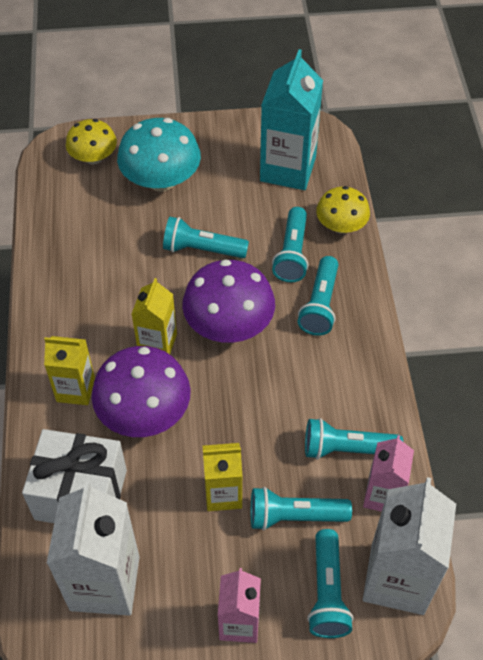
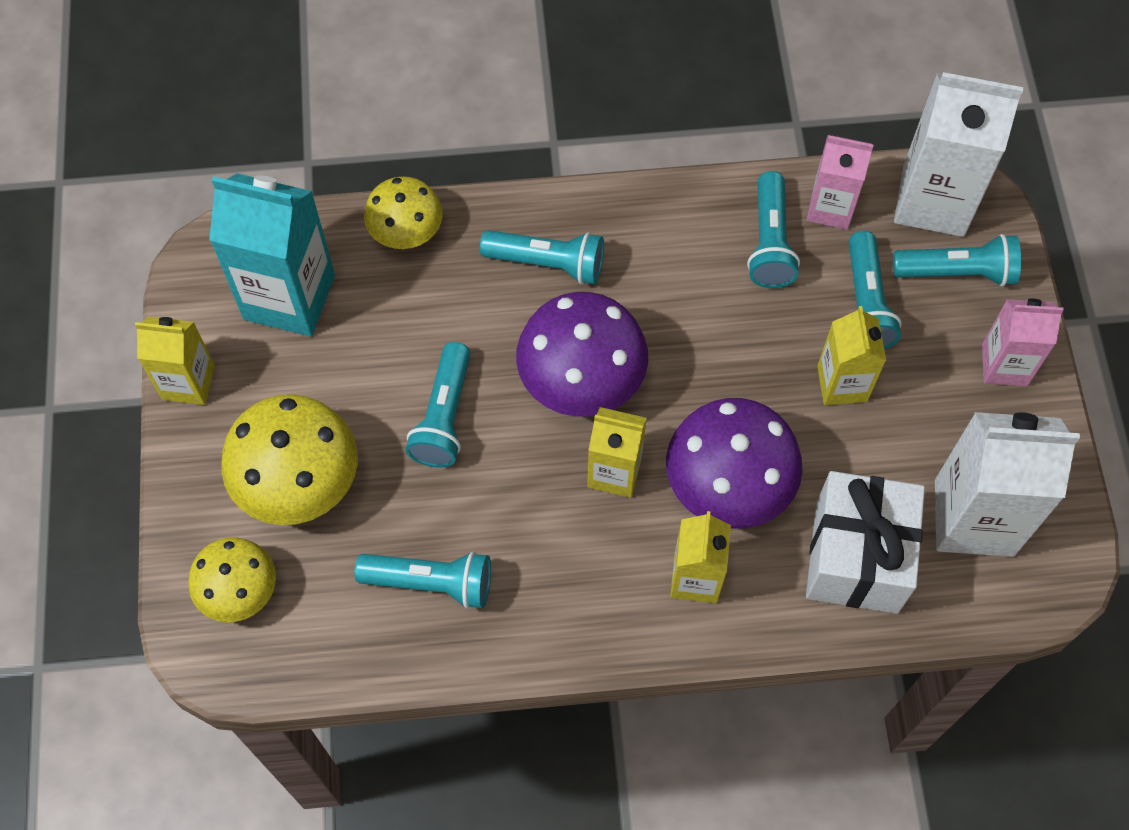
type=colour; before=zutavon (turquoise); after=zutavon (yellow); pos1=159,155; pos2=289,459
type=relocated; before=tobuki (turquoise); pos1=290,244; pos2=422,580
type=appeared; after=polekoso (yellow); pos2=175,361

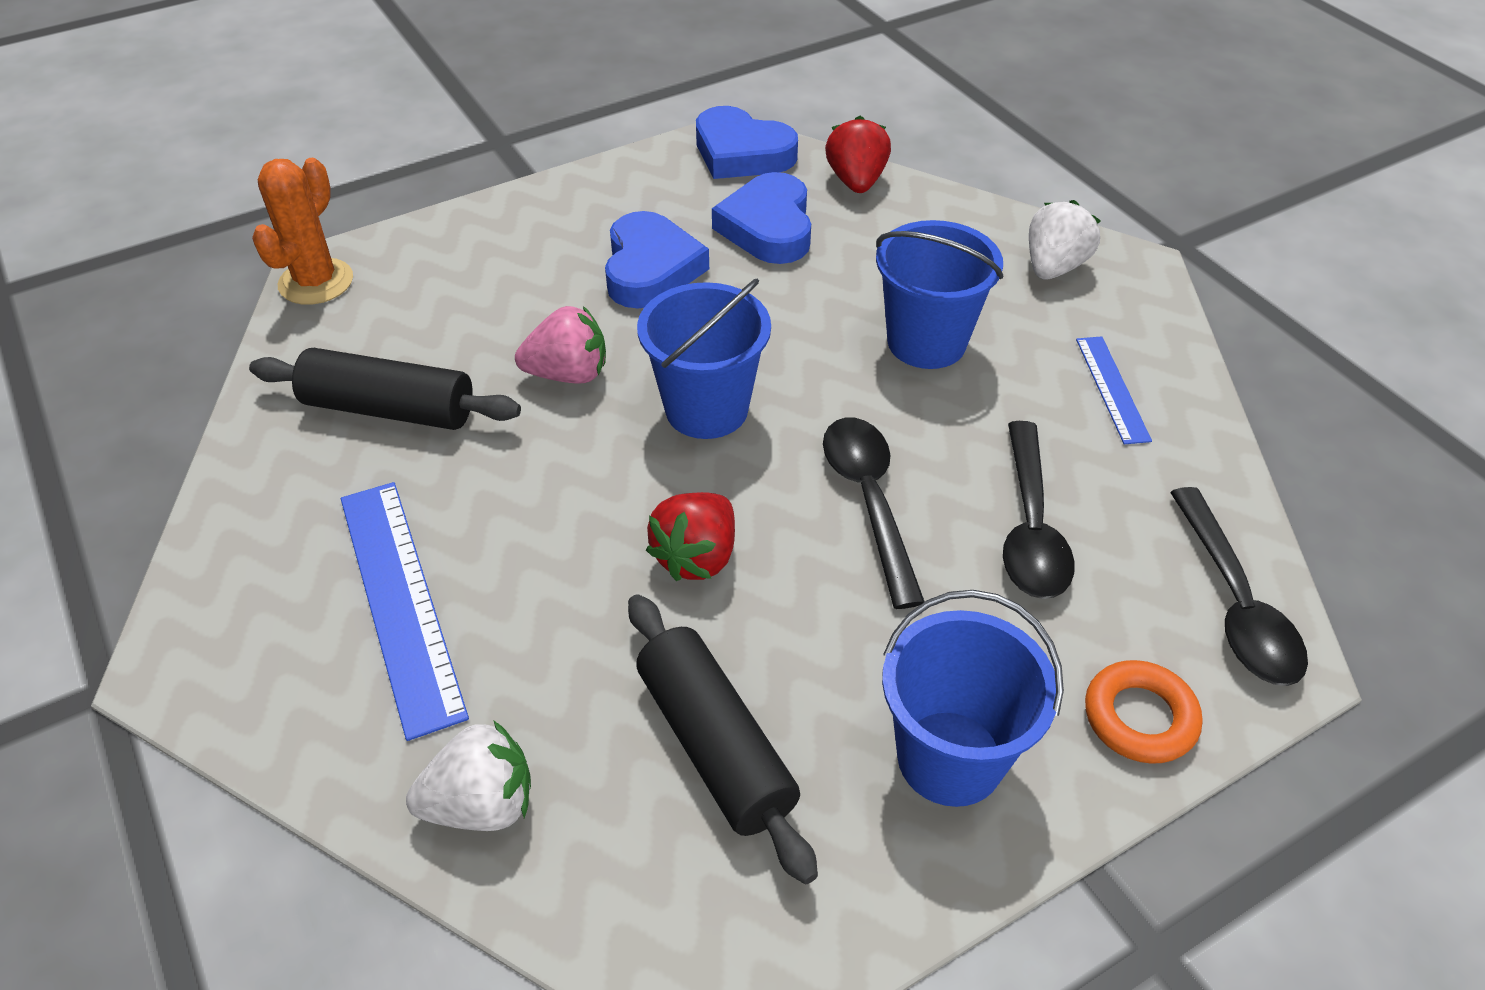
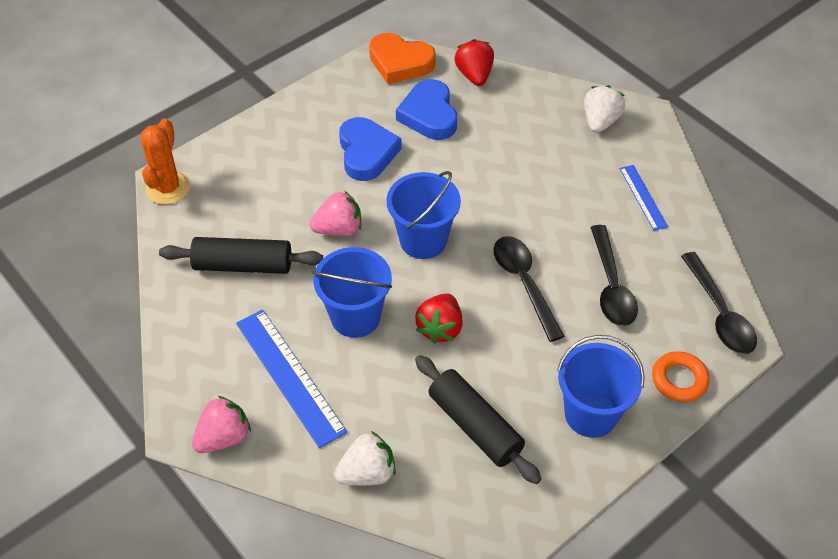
type=colour; before=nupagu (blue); after=nupagu (orange); pos1=747,142; pos2=402,58
type=relocated; before=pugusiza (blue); pos1=940,294; pos2=352,292
type=appeared; after=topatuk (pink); pos2=221,424

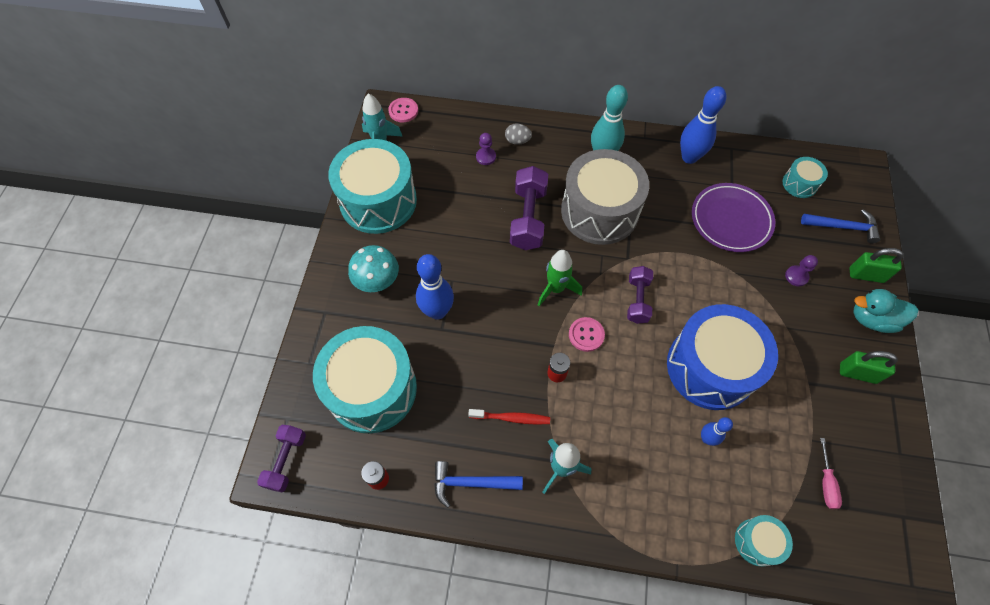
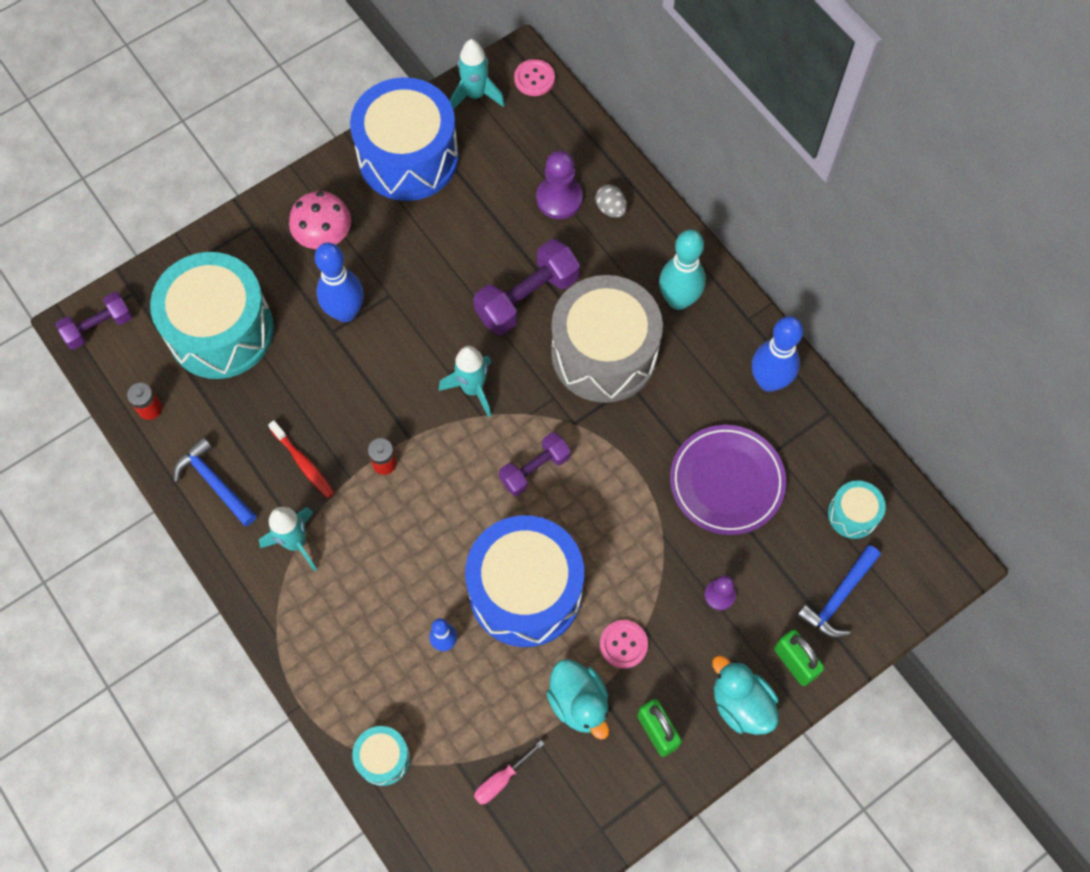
type=colour; before=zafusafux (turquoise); after=zafusafux (blue); pos1=372,186; pos2=404,139
type=colour; before=zutavon (turquoise); after=zutavon (pink); pos1=373,268; pos2=320,220
type=size; before=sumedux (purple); pos1=486,149; pos2=559,184; scale=1.68
type=colour; before=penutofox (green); after=penutofox (turquoise); pos1=560,278; pos2=465,381
type=relocated; before=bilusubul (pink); pos1=587,334; pos2=624,644
type=spun; before=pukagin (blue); pos1=840,226; pos2=838,591; turn=75
type=appeared; after=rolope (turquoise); pos2=577,699

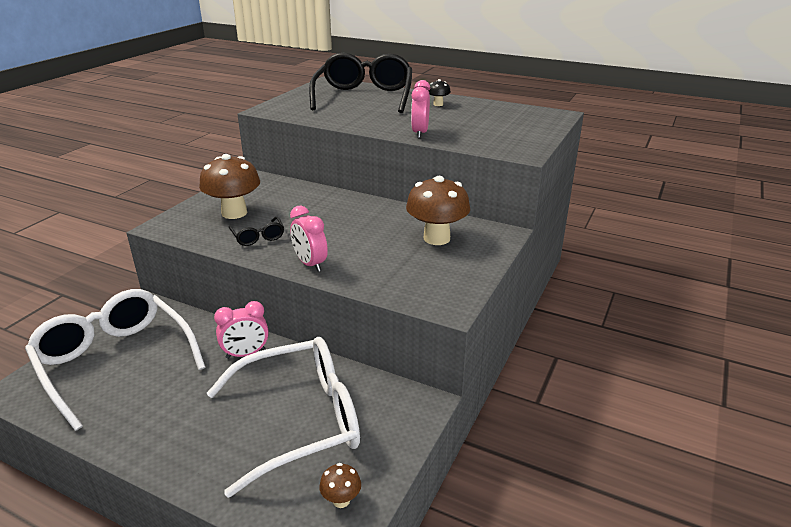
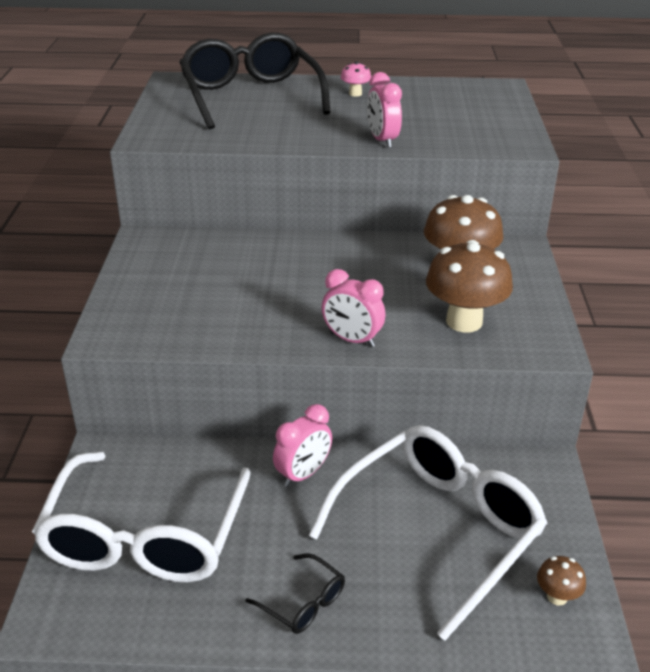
type=spun; before=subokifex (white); pos1=115,360; pos2=141,517; turn=-105
type=relocated; before=zutavon (brown); pos1=229,186; pos2=469,286
type=relocated; before=subokifex (black); pos1=256,231; pos2=295,593
type=colour; before=zutavon (black); after=zutavon (pink); pos1=439,92; pos2=356,79

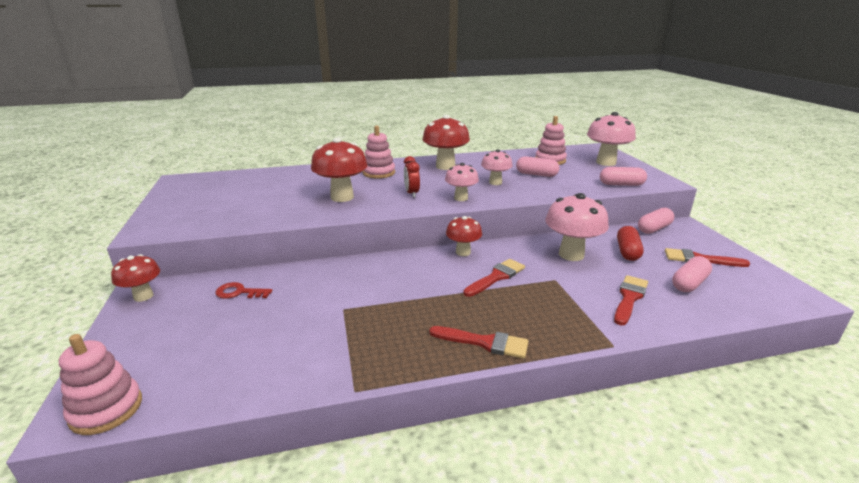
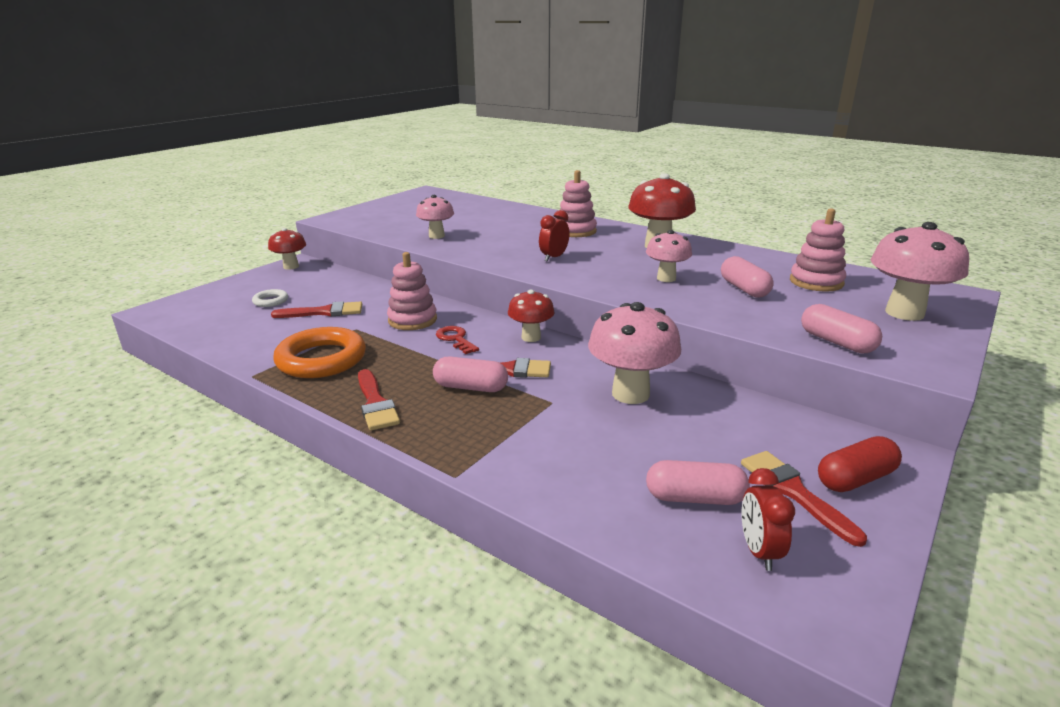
type=relocated; before=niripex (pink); pos1=100,384; pos2=412,291
type=relocated; before=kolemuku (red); pos1=243,290; pos2=457,340
type=missing; before=zutavon (red); pos1=339,170
type=relocated; before=zutavon (pink); pos1=462,182; pos2=435,217
type=relocated; before=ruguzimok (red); pos1=631,300; pos2=316,309
type=relocated; before=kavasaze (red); pos1=630,243; pos2=860,464
type=relocated; before=kavasaze (pink); pos1=656,221; pos2=470,374
type=appeared; after=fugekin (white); pos2=270,298
type=appeared; after=fugekin (orange); pos2=319,352
type=appeared; after=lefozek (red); pos2=768,519

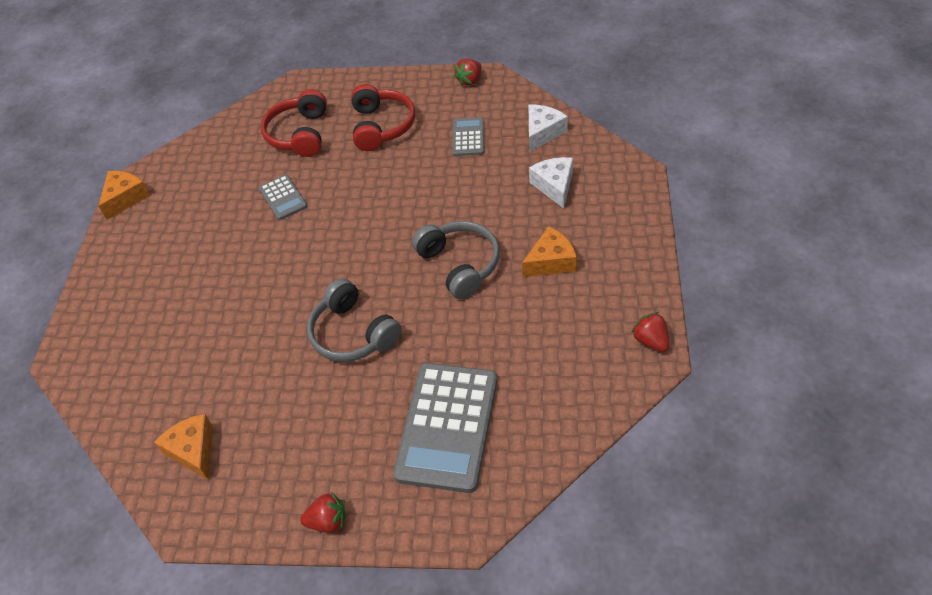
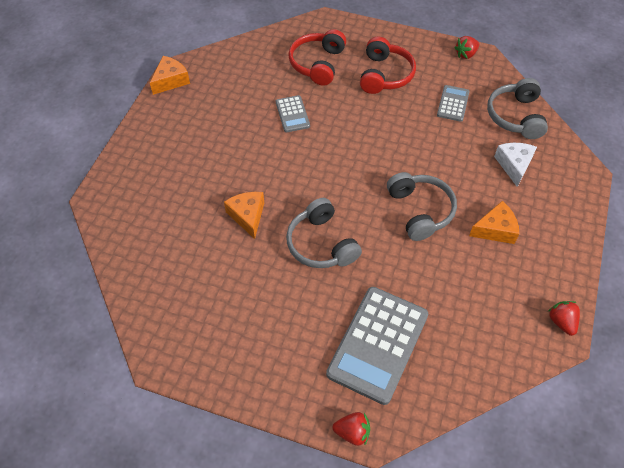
type=relocated; before=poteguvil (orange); pos1=183,447; pos2=244,215
type=relocated; before=topatuk (red); pos1=323,512; pos2=351,429
type=exchanged; before=poteguvil (white); after=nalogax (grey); pos1=548,128; pos2=517,108

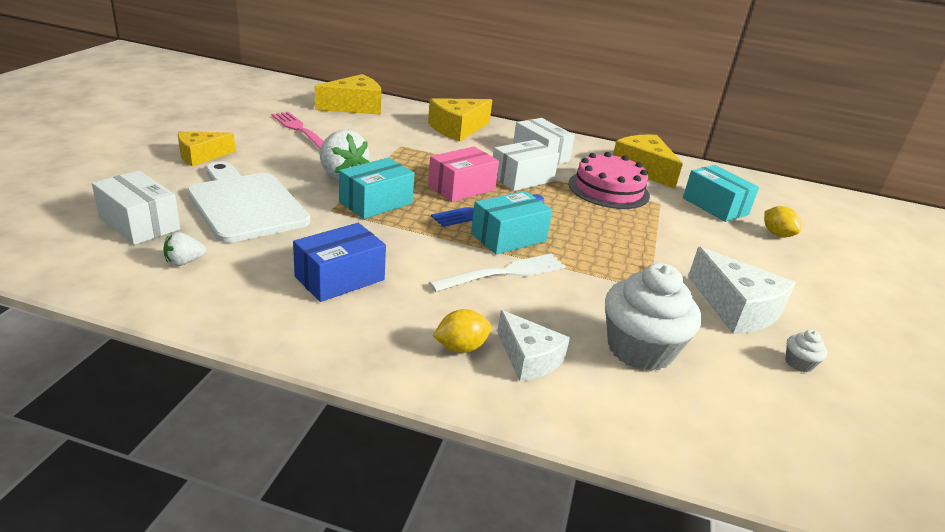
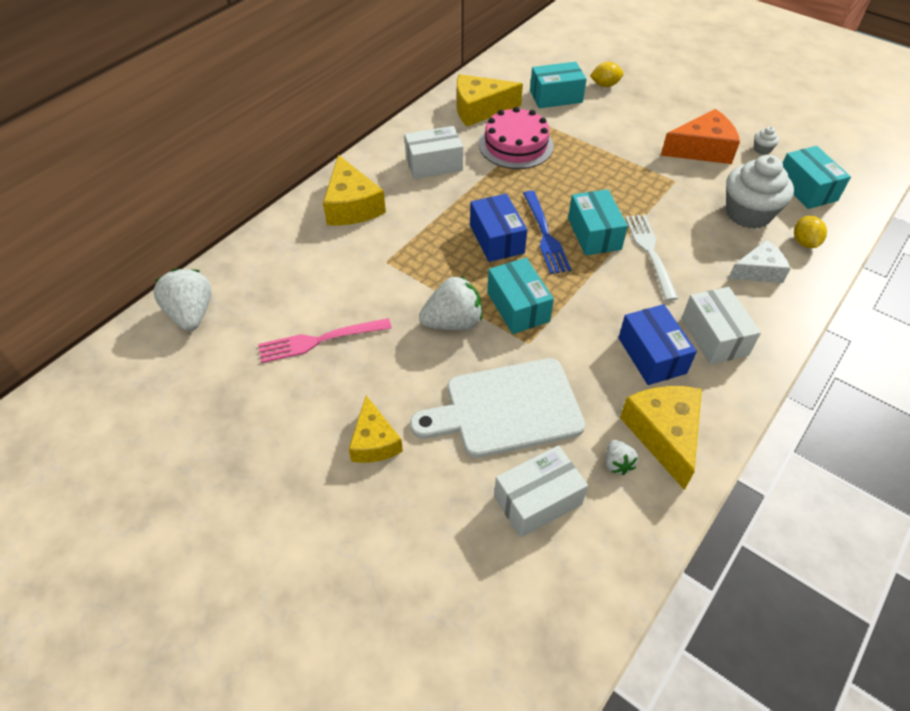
type=relocated; before=poteguvil (yellow); pos1=348,94; pos2=661,438
type=colour; before=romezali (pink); after=romezali (blue); pos1=463,174; pos2=498,228
type=relocated; before=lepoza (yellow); pos1=462,331; pos2=810,232
type=relocated; before=romezali (white); pos1=526,165; pos2=721,326
type=colour; before=poteguvil (white); after=poteguvil (orange); pos1=741,290; pos2=700,136
type=appeared; after=topatuk (white); pos2=182,300
type=appeared; after=romezali (turquoise); pos2=817,177

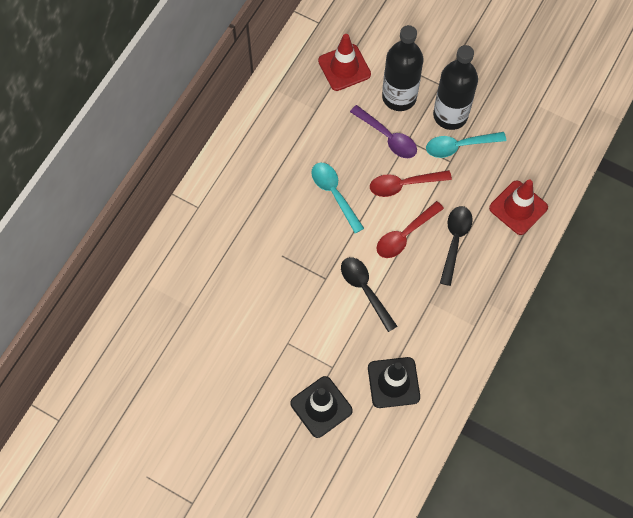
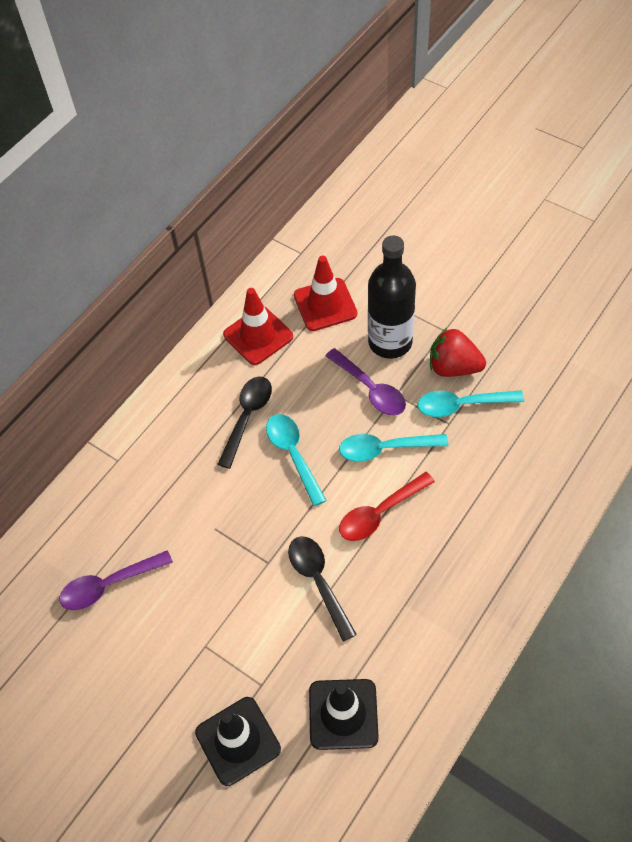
type=colour; before=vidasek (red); after=vidasek (turquoise); pos1=411,183; pos2=393,448
type=exchanged; before=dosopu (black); after=topatuk (red); pos1=455,87; pos2=458,352
type=relocated; before=vidasek (black); pos1=456,246; pos2=244,423
type=relocated; before=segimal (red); pos1=518,207; pos2=258,326
type=appeared; after=vidasek (purple); pos2=116,580

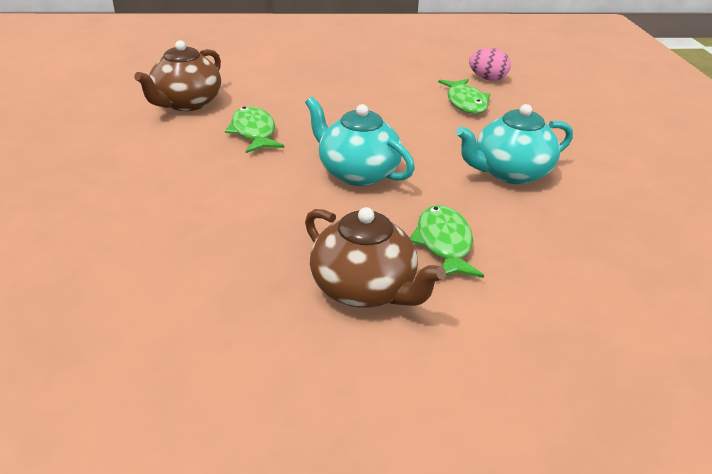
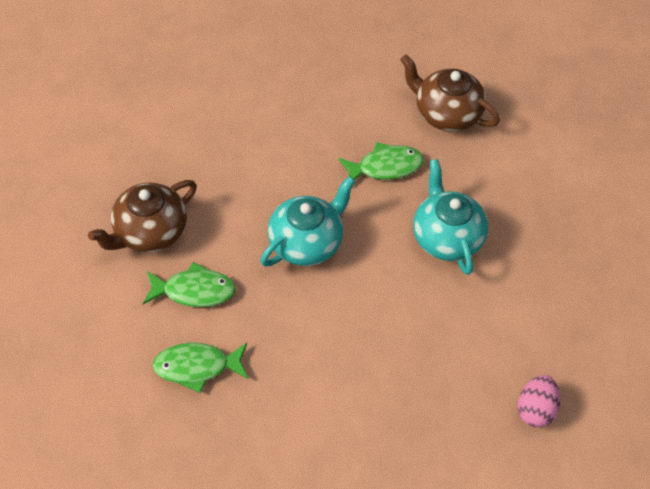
type=relocated; before=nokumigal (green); pos1=464,96; pos2=200,368
type=relocated; before=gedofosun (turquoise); pos1=514,144; pos2=450,217

